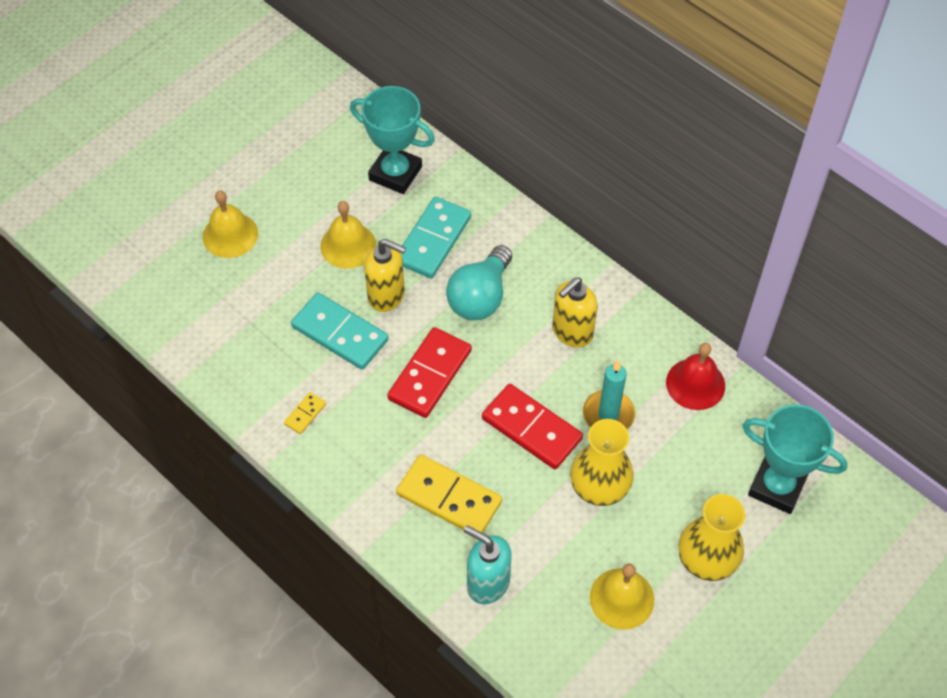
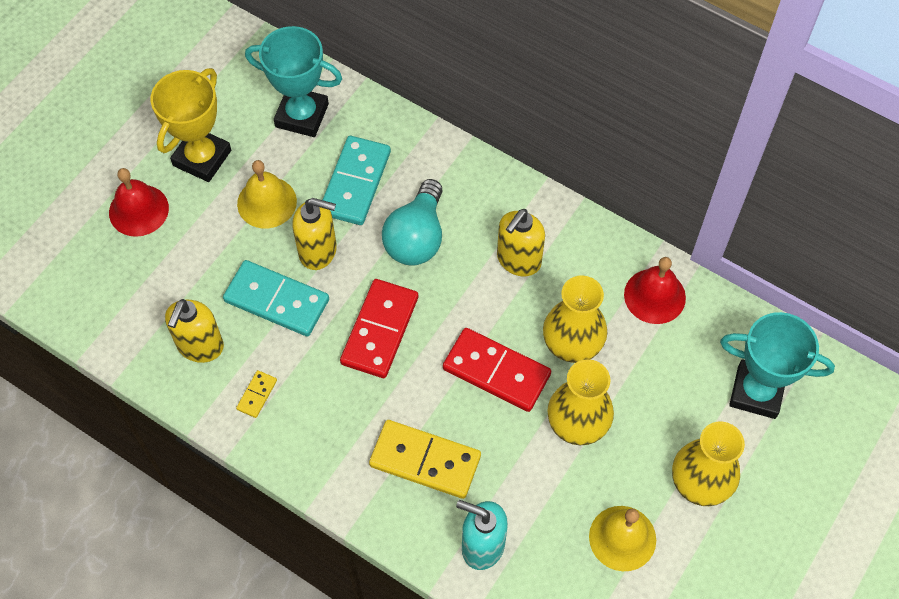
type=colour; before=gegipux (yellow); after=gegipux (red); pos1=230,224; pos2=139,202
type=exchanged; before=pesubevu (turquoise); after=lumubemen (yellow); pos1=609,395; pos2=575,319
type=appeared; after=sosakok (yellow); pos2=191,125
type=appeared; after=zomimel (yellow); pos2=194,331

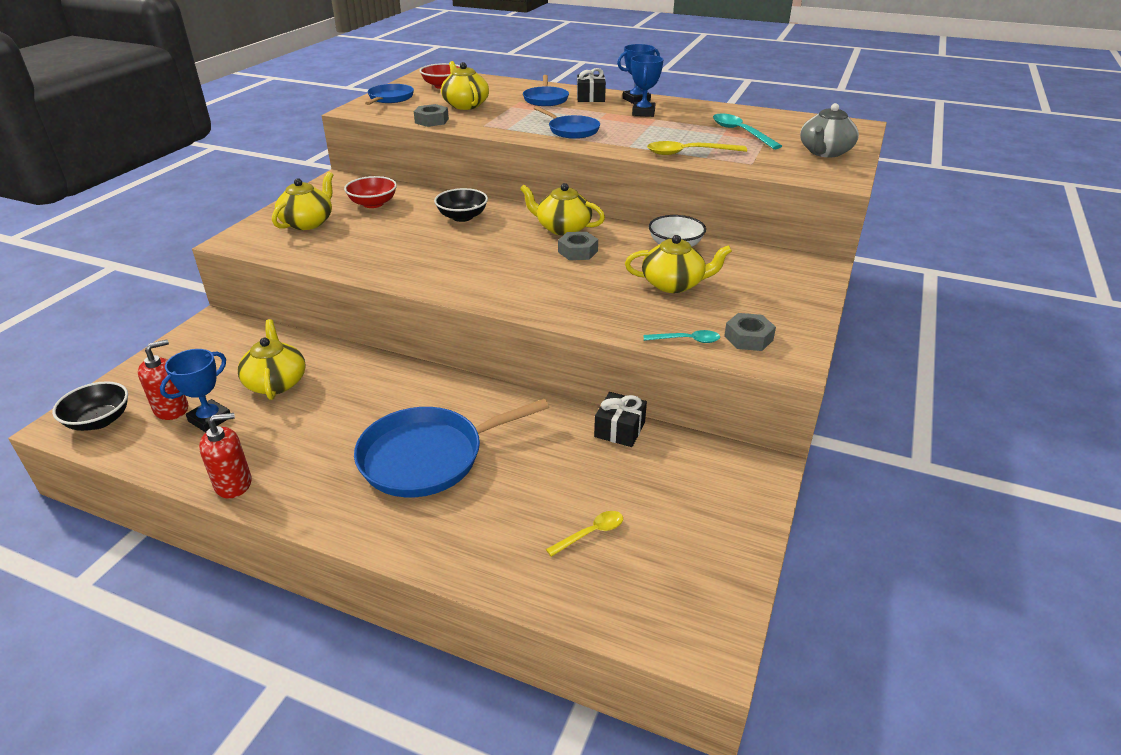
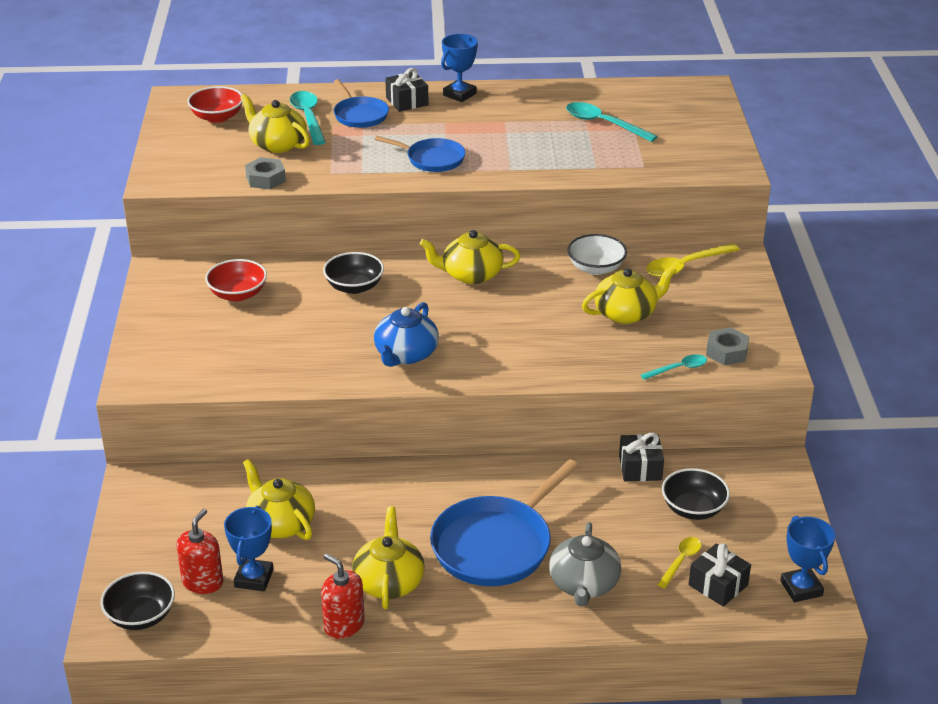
type=spun; before=zomimel (red); pos1=225,455; pos2=343,596; turn=-90
type=relocated; before=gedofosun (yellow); pos1=302,201; pos2=388,557
type=missing; before=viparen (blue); pos1=389,94
type=missing; before=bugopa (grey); pos1=578,246
type=relocated; before=sosakok (blue); pos1=647,86; pos2=807,559
type=relocated; before=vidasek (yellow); pos1=697,148; pos2=693,260
type=relocated; before=gedofosun (grey); pos1=829,130; pos2=585,564
type=appeared; after=vidasek (turquoise); pos2=308,118
type=appeared; after=gedofosun (blue); pos2=406,334
type=appeared; after=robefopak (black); pos2=696,494
type=appeared; after=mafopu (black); pos2=719,575

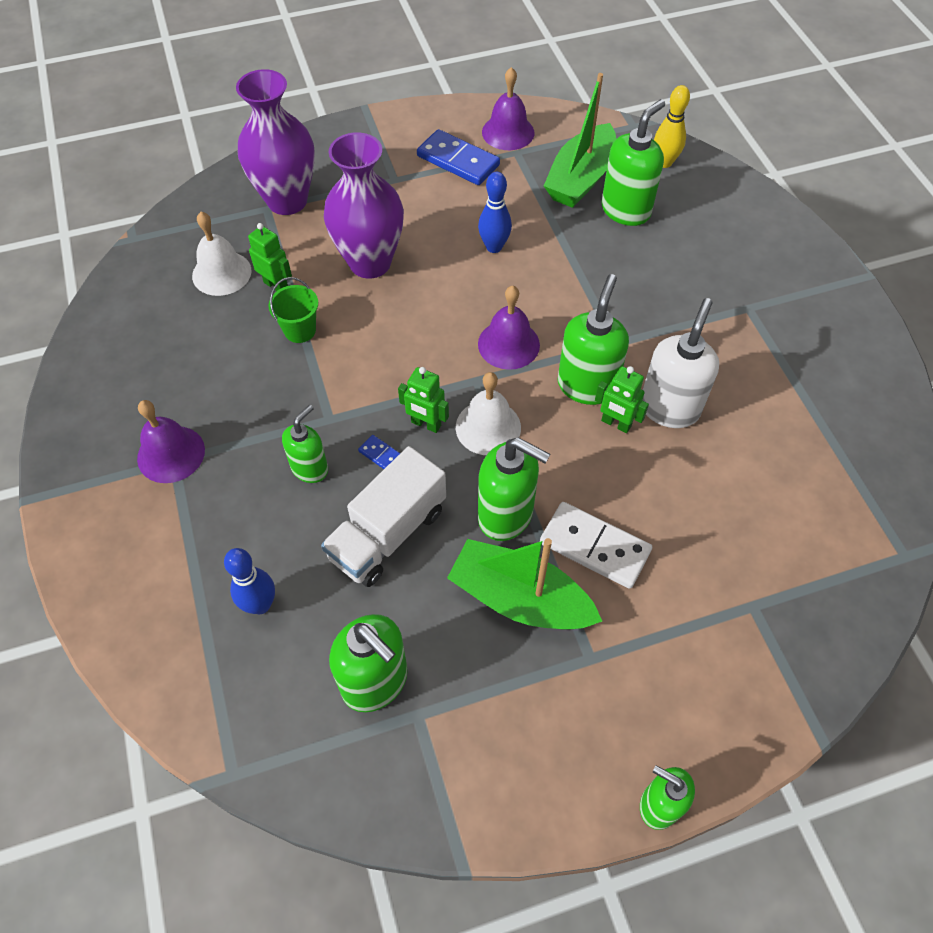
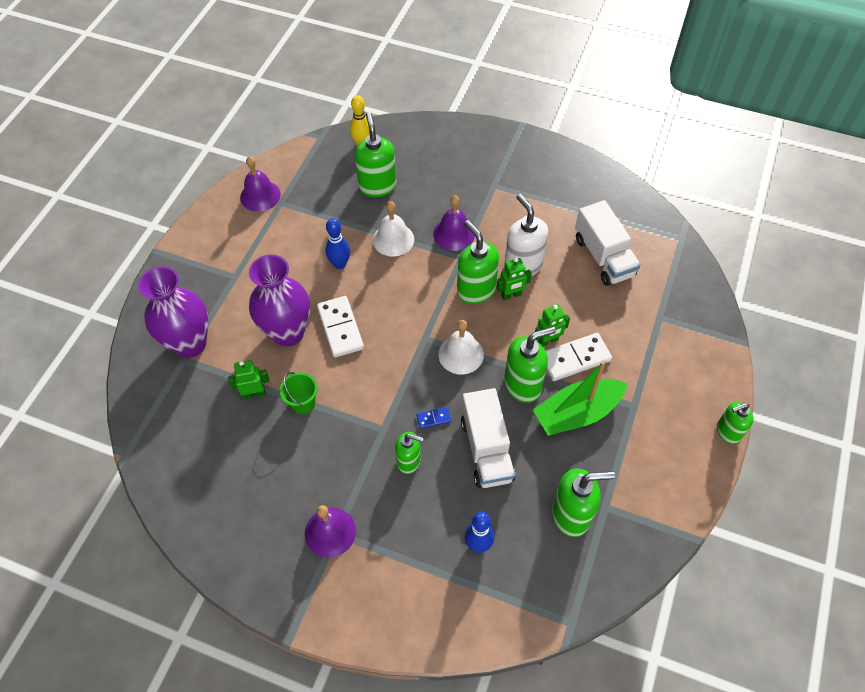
type=relocated; before=gegipux (white); pos1=221,254; pos2=393,229
type=spun; before=zomimel (green); pos1=305,444; pos2=409,453; turn=120
type=relocated; before=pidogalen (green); pos1=423,400; pos2=552,325
type=missing; before=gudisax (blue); pos1=458,157
type=relocated; before=gegipux (purple); pos1=509,328; pos2=454,223
type=missing; before=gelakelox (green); pos1=580,140
type=appeared; after=gudisax (white); pos2=340,327
type=appeared; after=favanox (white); pos2=608,243

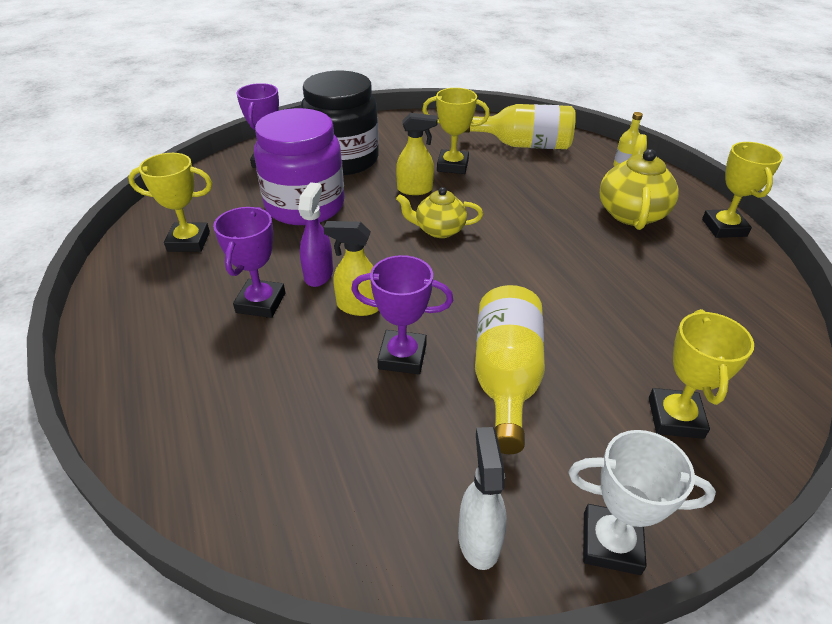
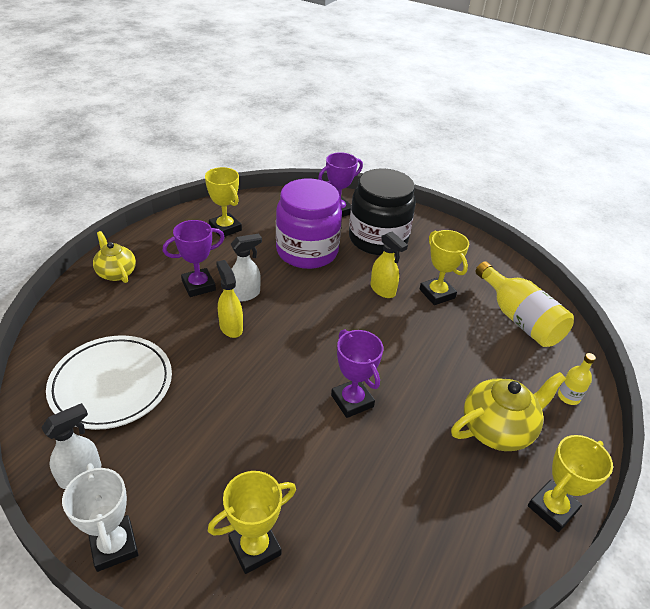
type=colour; before=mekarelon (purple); after=mekarelon (white); pos1=315,234; pos2=246,268
type=relocated; before=sosakok (purple); pos1=402,314; pos2=357,373
type=relocated; before=gedofosun (yellow); pos1=439,212; pos2=114,257
type=missing; before=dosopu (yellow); pos1=510,369
type=appeared; after=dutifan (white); pos2=109,382

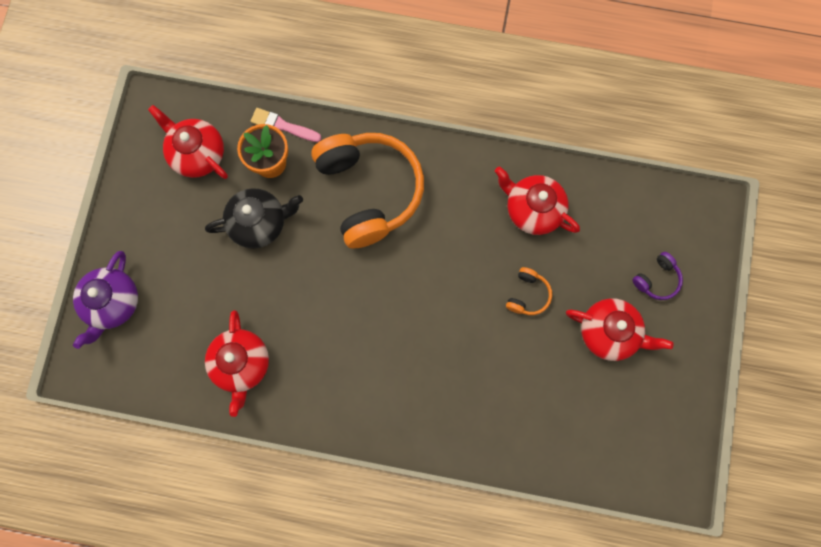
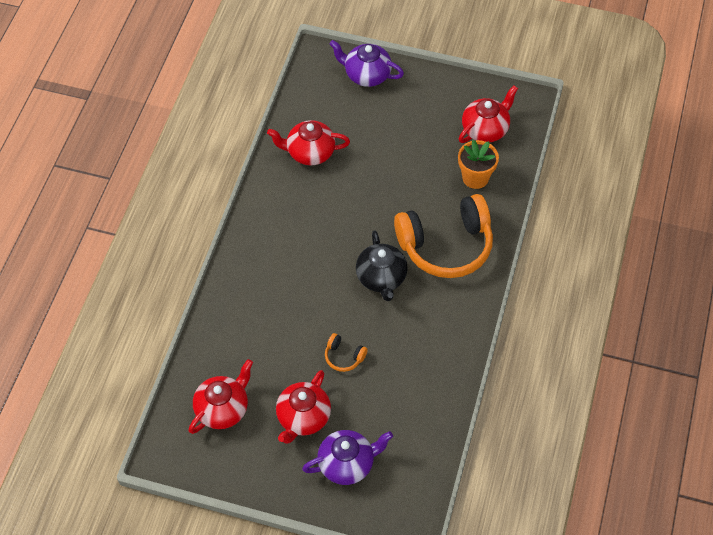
type=relocated; before=gedofosun (black); pos1=254,218; pos2=382,266
type=missing; before=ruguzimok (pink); pos1=286,125
type=relocated; before=gedofosun (red); pos1=537,200; pos2=221,396
type=exchanged; before=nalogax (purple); after=gedofosun (purple); pos1=657,276; pos2=347,457

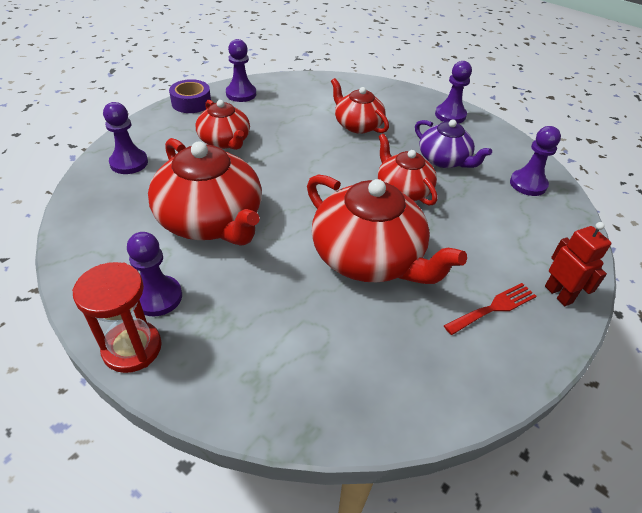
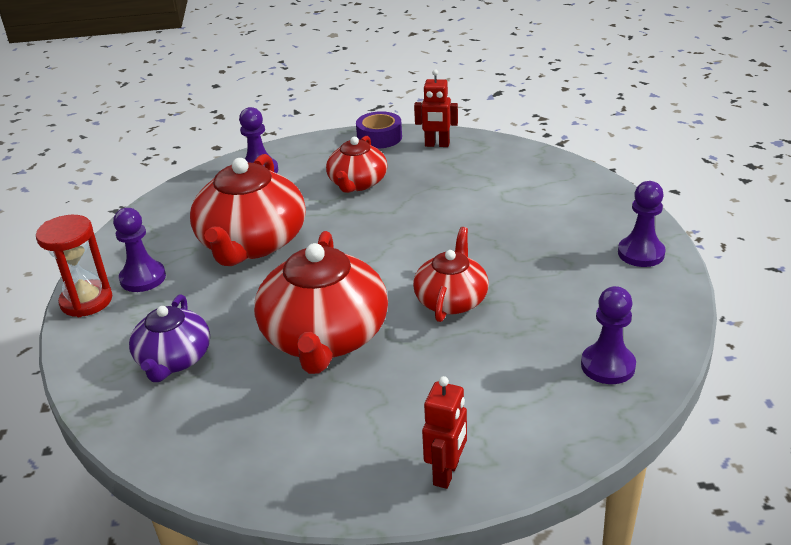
type=exchanged; before=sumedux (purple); after=pidogalen (red); pos1=241,70; pos2=436,108
type=missing; before=gedofosun (red); pos1=360,106
type=relocated; before=gedofosun (purple); pos1=453,143; pos2=169,338
type=missing; before=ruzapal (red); pos1=490,309

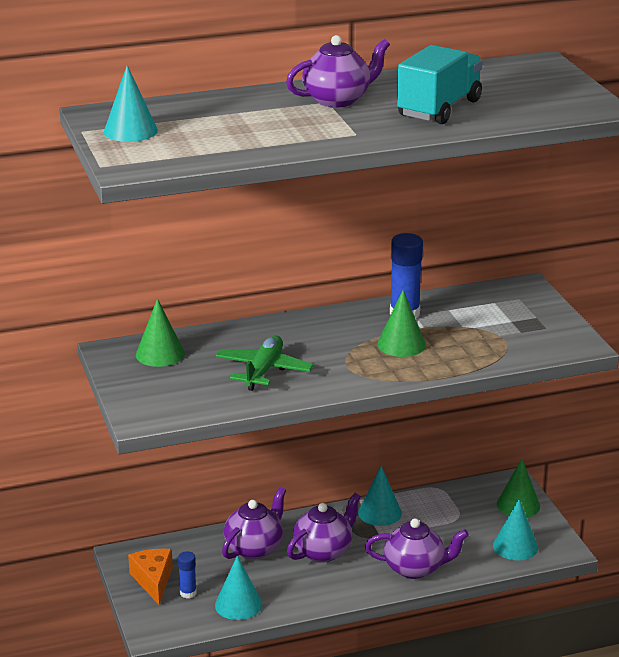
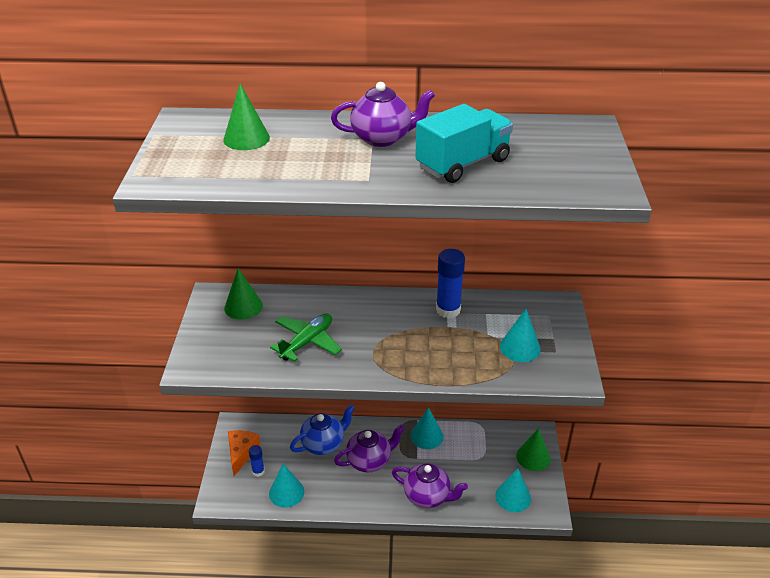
type=relocated; before=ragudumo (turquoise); pos1=131,103; pos2=520,335
type=colour; before=gedofosun (purple); after=gedofosun (blue); pos1=254,523; pos2=322,430
type=relocated; before=ragudumo (green); pos1=401,323; pos2=246,117

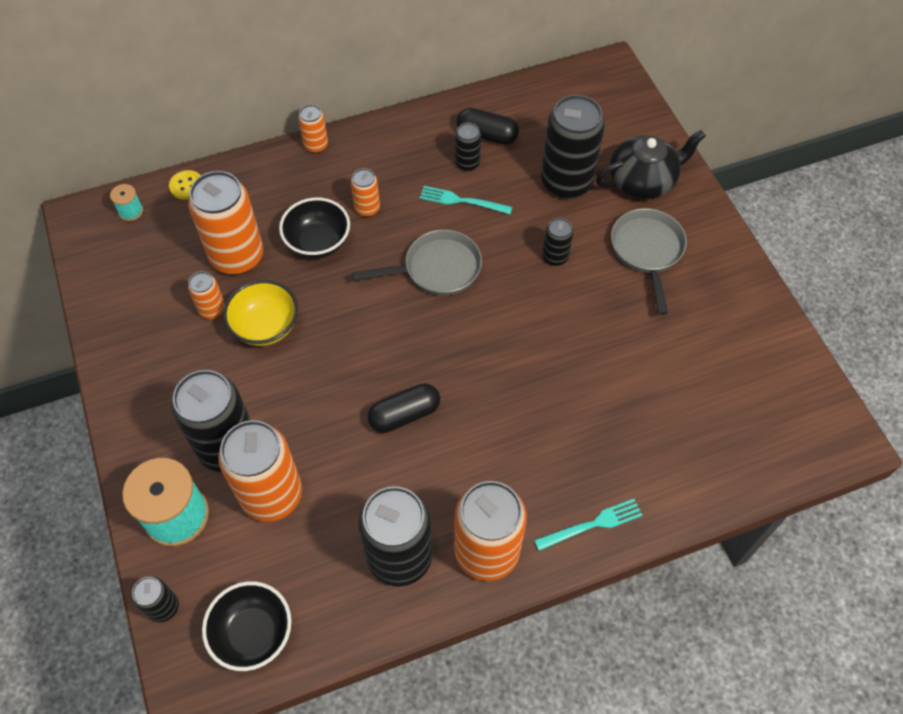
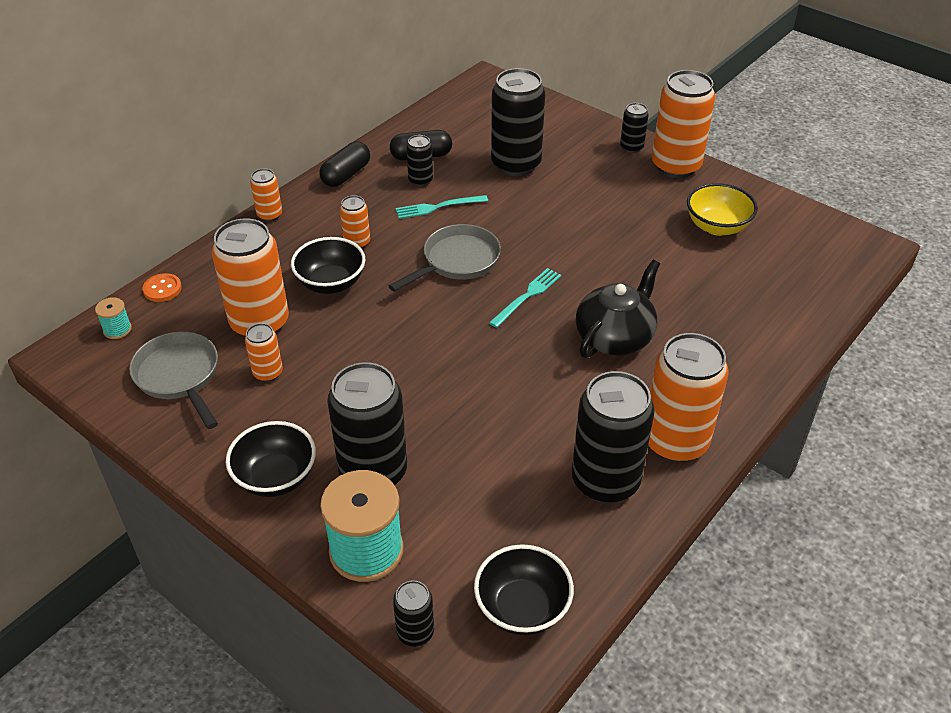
type=colour; before=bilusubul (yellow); after=bilusubul (orange); pos1=185,185; pos2=162,287
type=relocated; before=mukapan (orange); pos1=260,471; pos2=684,124
type=relocated; before=robefopak (yellow); pos1=260,313; pos2=722,209
type=relocated; before=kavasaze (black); pos1=404,408; pos2=344,164
type=relocated; before=ruzapal (turquoise); pos1=588,525; pos2=525,298
type=relocated; before=mukapan (black); pos1=557,242; pos2=634,128
type=relocated; before=gedofosun (black); pos1=651,165; pos2=618,309
type=relocated; before=viparen (grey); pos1=649,261; pos2=173,380
type=appeared; after=robefopak (black); pos2=271,459

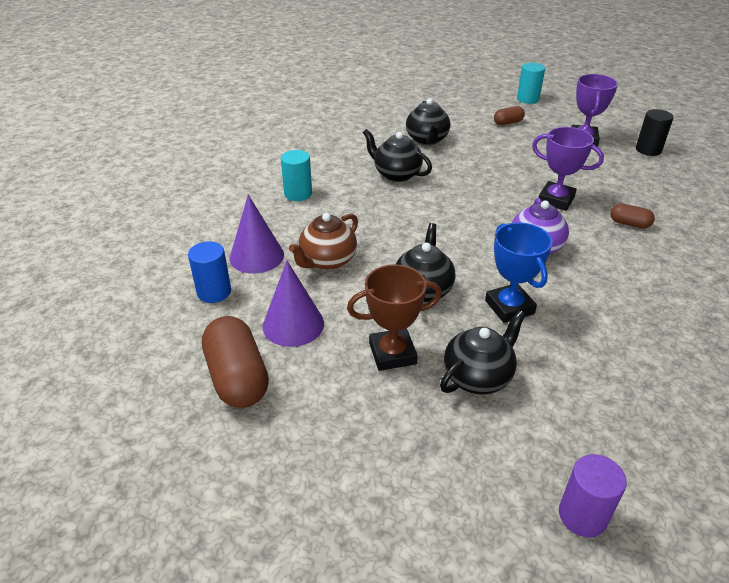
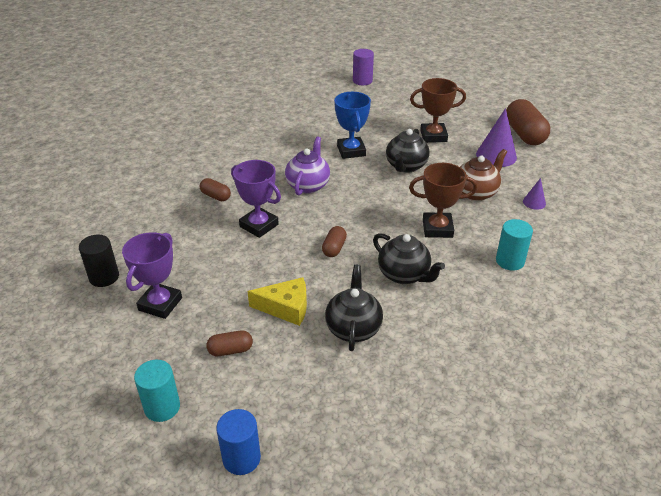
type=relocated; before=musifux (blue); pos1=209,272; pos2=238,442
type=size; before=ragudumo (purple); pos1=257,234; pos2=534,194; scale=0.51
type=missing; before=gedofosun (black); pos1=483,352
type=appeared; after=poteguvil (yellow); pos2=277,301
type=appeared; after=kavasaze (brown); pos2=334,241
type=appeared; after=sosakok (brown); pos2=443,200

